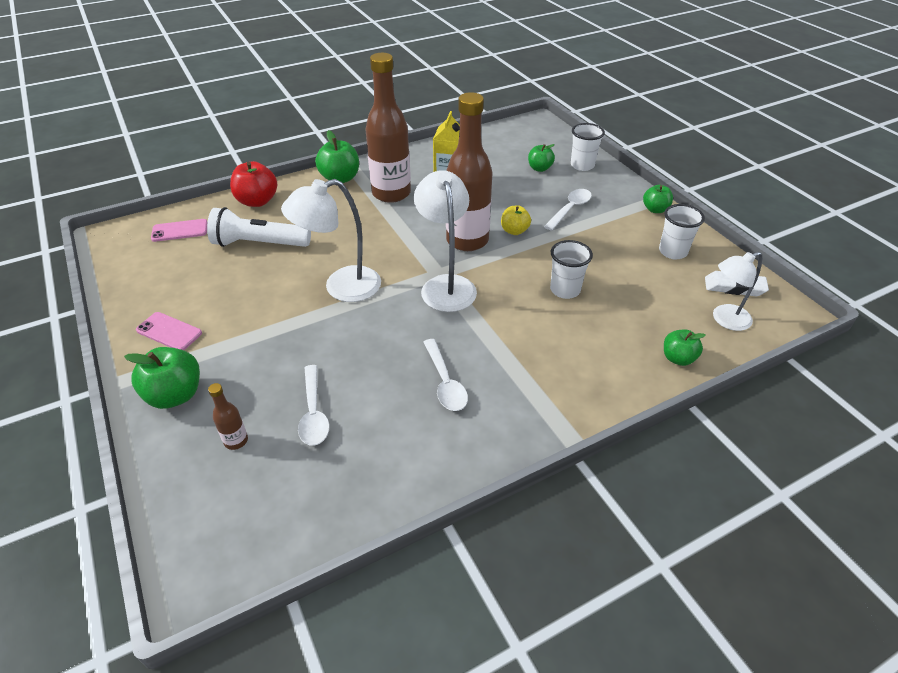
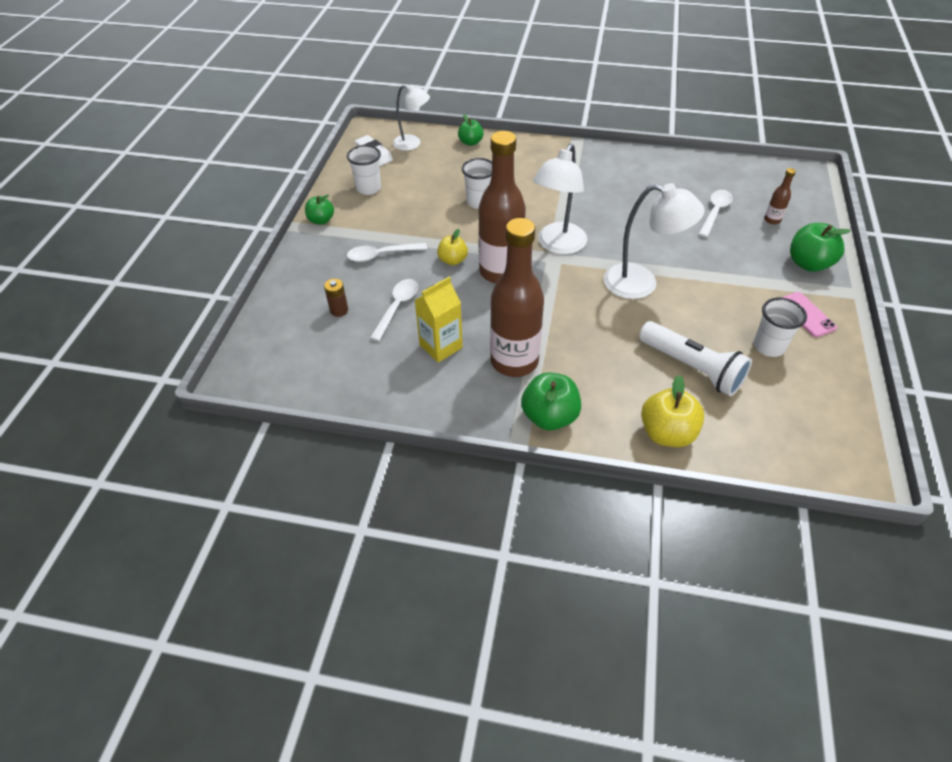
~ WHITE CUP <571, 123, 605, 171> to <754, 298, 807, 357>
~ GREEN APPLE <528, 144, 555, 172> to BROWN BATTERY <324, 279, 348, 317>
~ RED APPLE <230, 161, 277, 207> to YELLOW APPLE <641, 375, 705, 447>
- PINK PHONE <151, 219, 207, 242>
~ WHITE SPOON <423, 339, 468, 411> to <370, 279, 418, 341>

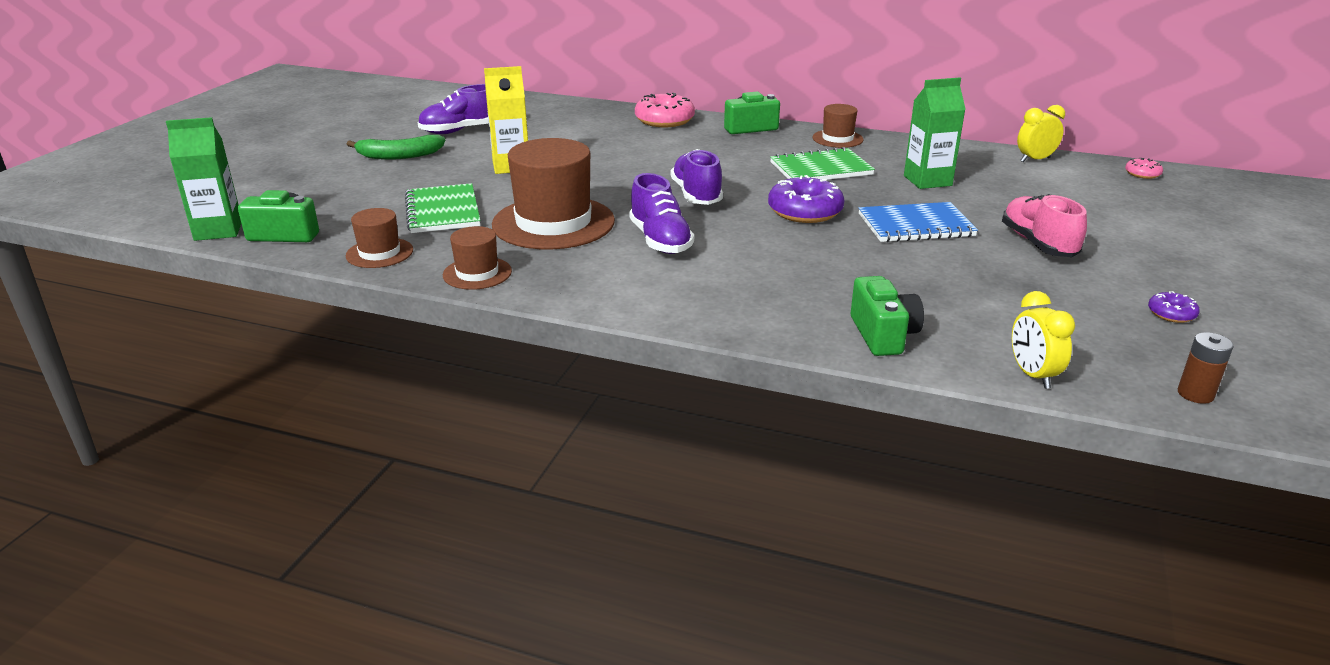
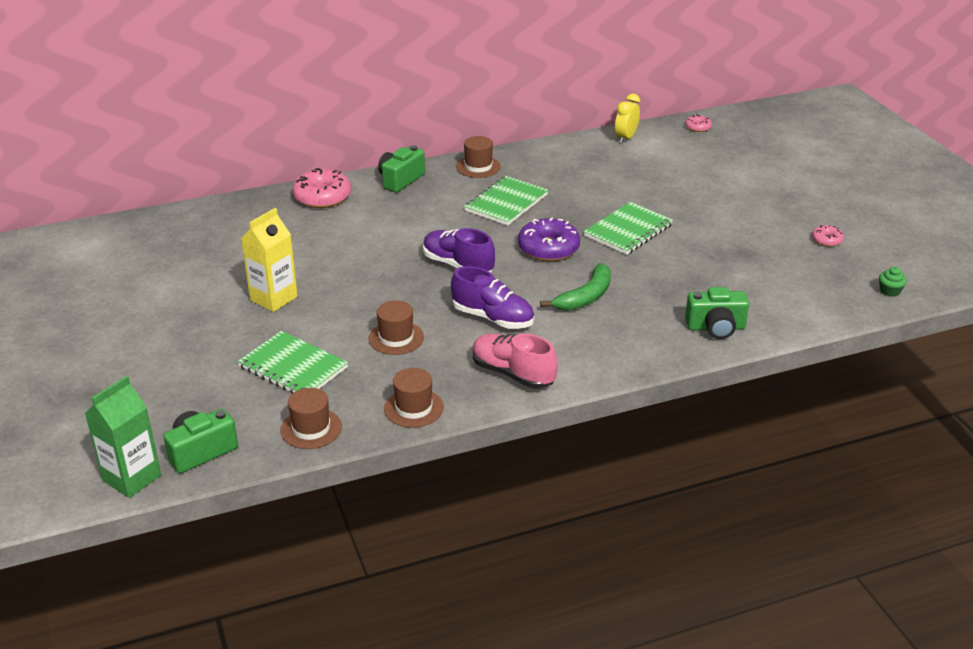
- GREEN CARTON <904, 78, 966, 189>
- PURPLE SHOE <418, 84, 489, 134>
~ GREEN BANANA <347, 135, 445, 160> to <540, 263, 611, 311>
~ BROWN HAT <492, 138, 615, 249> = <369, 300, 424, 355> x0.50
~ PINK SHOE <1002, 194, 1087, 257> to <473, 334, 558, 389>
~ BLUE NOTEBOOK <859, 202, 978, 242> to GREEN NOTEBOOK <584, 202, 673, 255>
~ GREEN CAMERA <851, 276, 924, 356> = <685, 287, 749, 339> 135 degrees clockwise
- YELLOW CLOCK <1012, 291, 1075, 389>
~ PURPLE DONUT <1148, 291, 1200, 323> to PINK DONUT <812, 225, 844, 246>
~ BROWN BATTERY <1178, 332, 1234, 404> to GREEN CUPCAKE <879, 266, 907, 297>

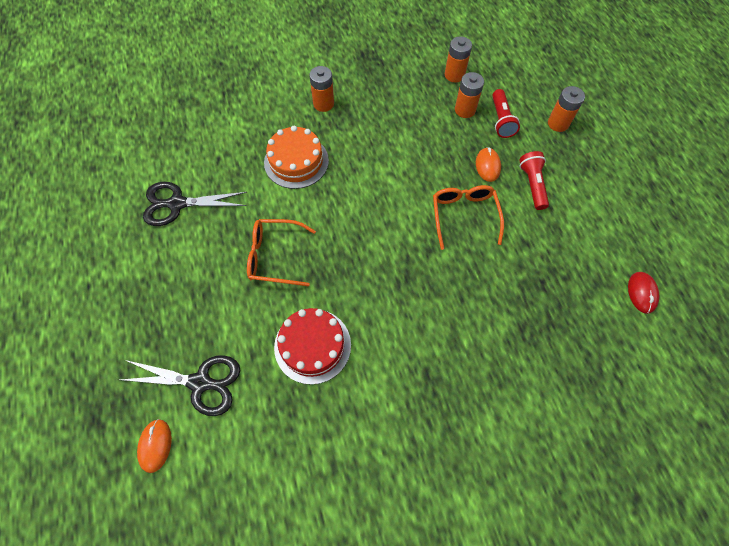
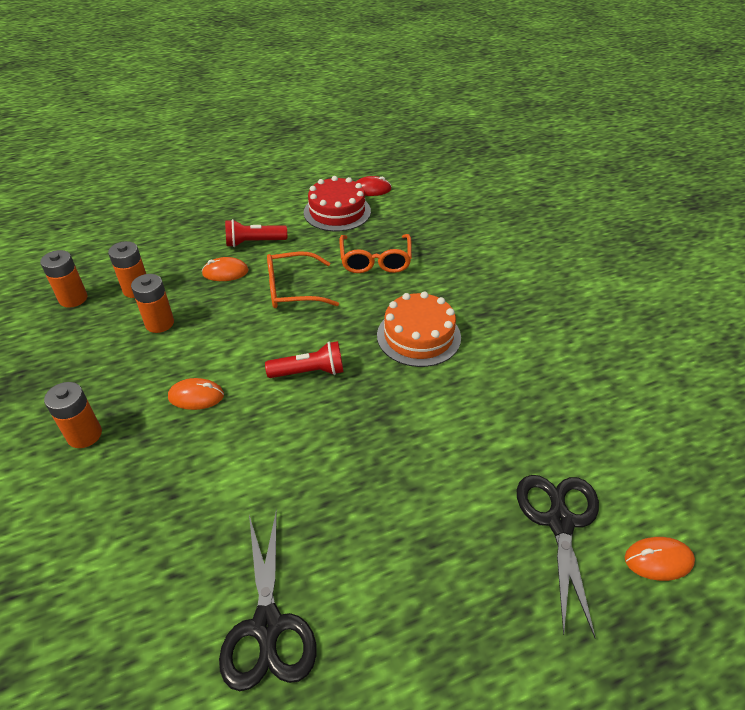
~ ORANGE BATTERY <548, 86, 585, 132> to <131, 274, 174, 333>
~ RED FLASHLIGHT <492, 89, 520, 138> to <265, 341, 343, 378>
~ ORANGE CAKE <264, 126, 329, 189> to <377, 291, 461, 367>
~ ORANGE GLASSES <247, 219, 316, 287> to <340, 234, 412, 273>
~ RED CAKE <274, 308, 351, 385> to <304, 176, 371, 231>
+ ORANGE MOUSE <168, 378, 224, 410>

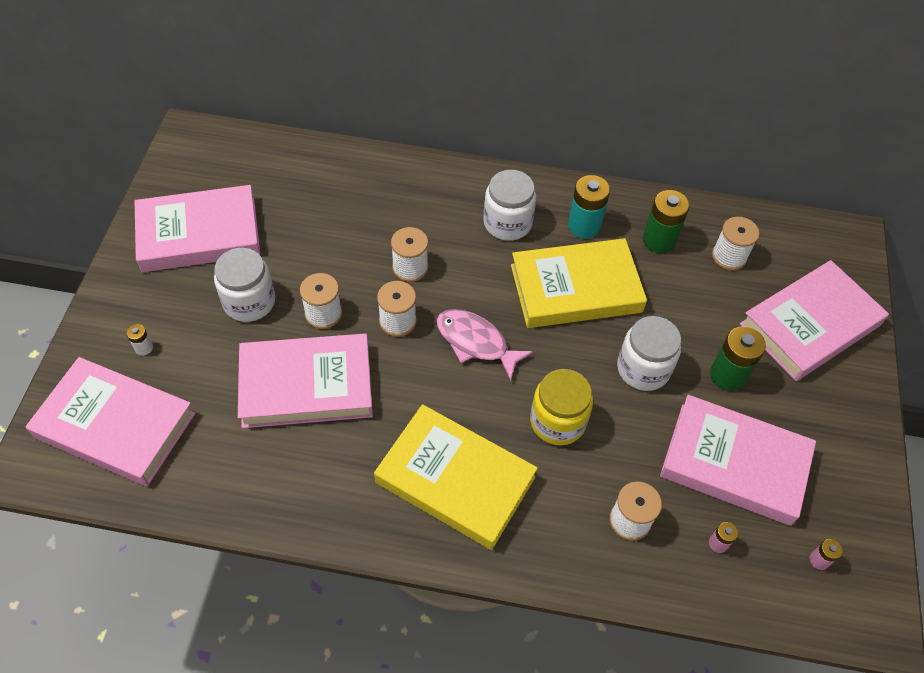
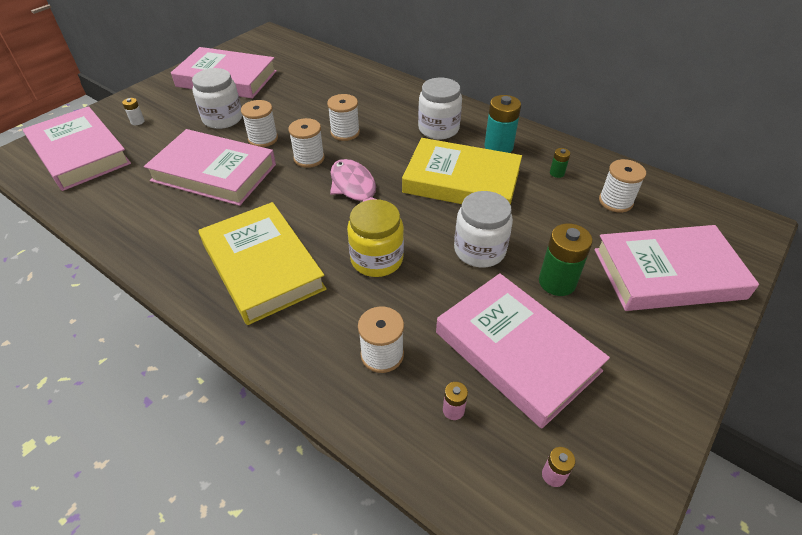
~ GREEN BATTERY <643, 190, 690, 253> = <550, 148, 570, 178> x0.49

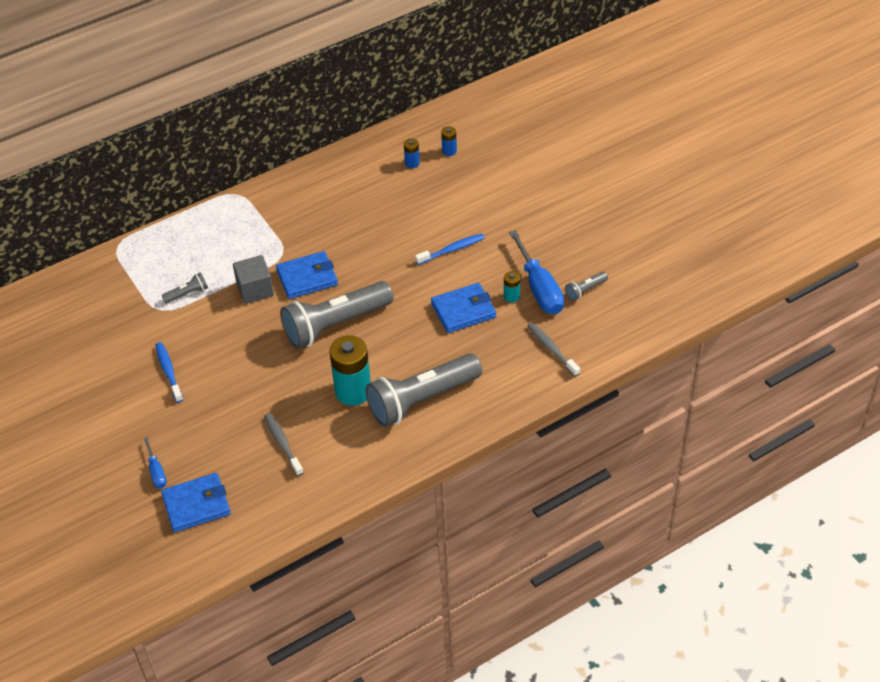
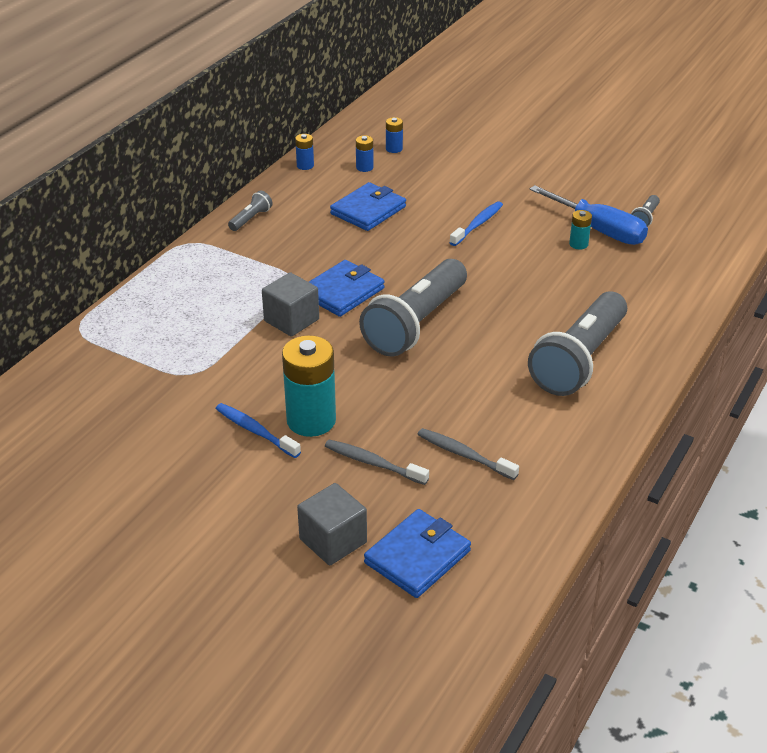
~ GREY FLASHLIGHT <162, 273, 208, 303> to <228, 191, 273, 231>
~ BLUE WALLET <431, 283, 496, 333> to <330, 182, 406, 231>
~ GREY TOOTHBRUSH <527, 323, 580, 377> to <325, 440, 429, 485>
~ TURQUOISE BATTERY <329, 335, 371, 406> to <282, 335, 336, 437>
~ BLUE SCREWDRIVER <144, 437, 167, 488> to GREY CUBE <297, 483, 367, 565>
+ BLUE BATTERY <295, 134, 314, 170>

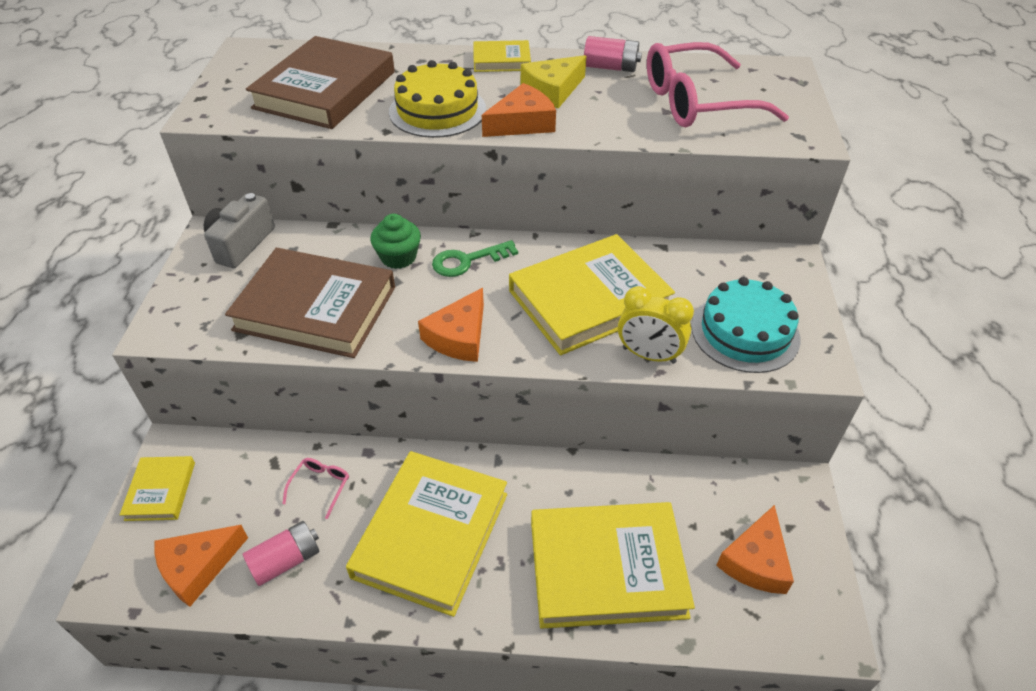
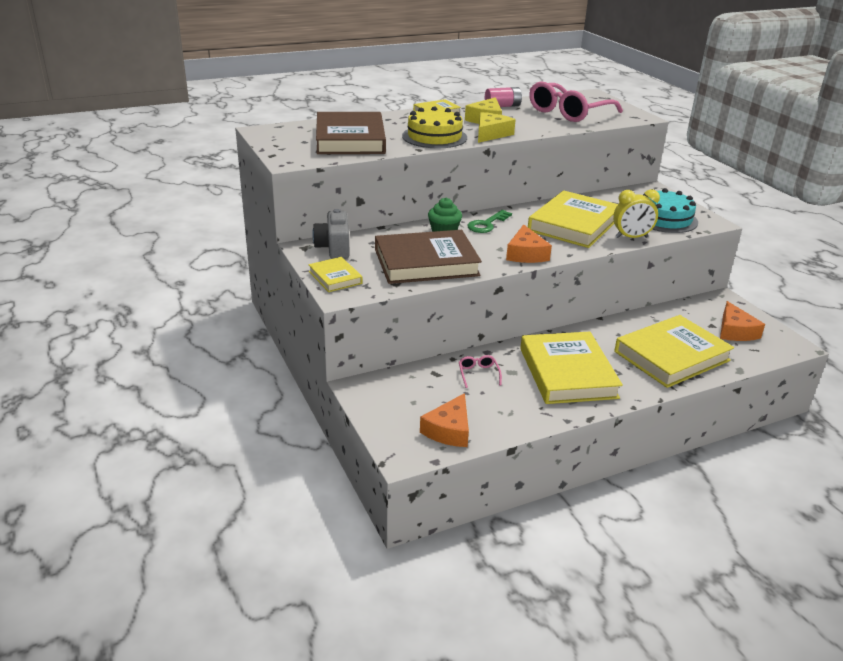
~ ORANGE CHEESE <482, 83, 556, 137> to YELLOW CHEESE <478, 112, 516, 143>
~ YELLOW BOOK <120, 456, 195, 521> to <308, 257, 363, 292>
- PINK BATTERY <243, 521, 319, 586>

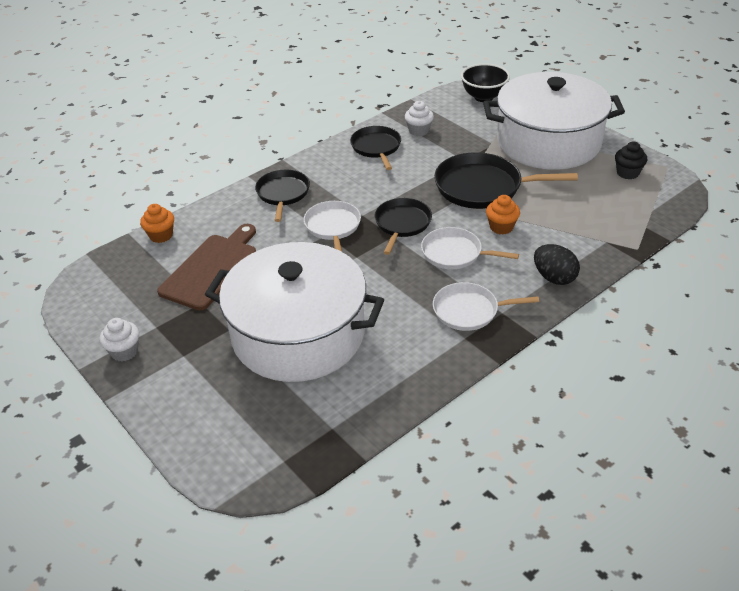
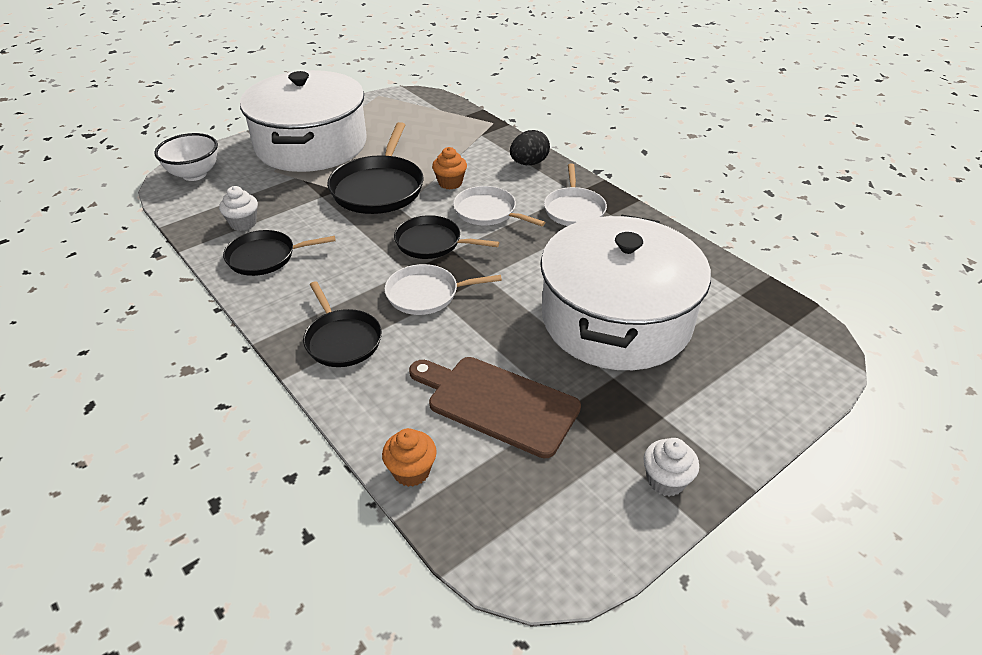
~ BLACK BOWL <461, 63, 510, 102> to WHITE BOWL <154, 133, 218, 181>
- BLACK CUPCAKE <615, 142, 648, 179>
~ BLACK PAN <255, 170, 310, 222> = <303, 281, 382, 367> 120 degrees counterclockwise
~ WHITE PAN <421, 227, 519, 269> = <453, 186, 546, 226> 105 degrees clockwise

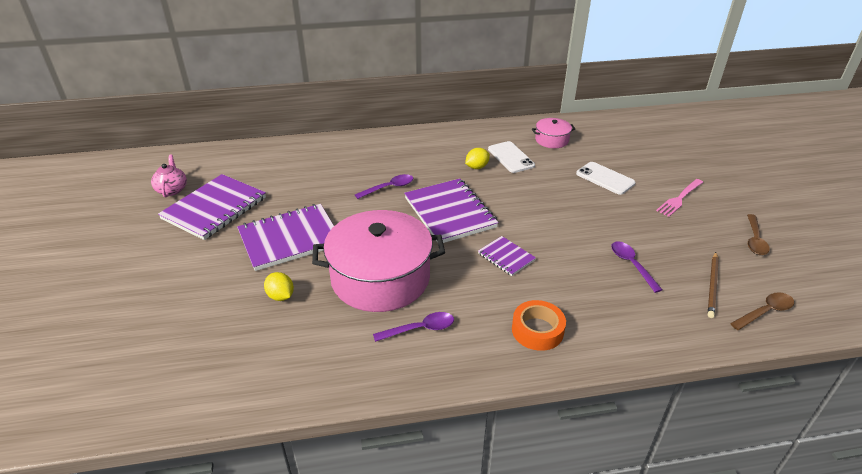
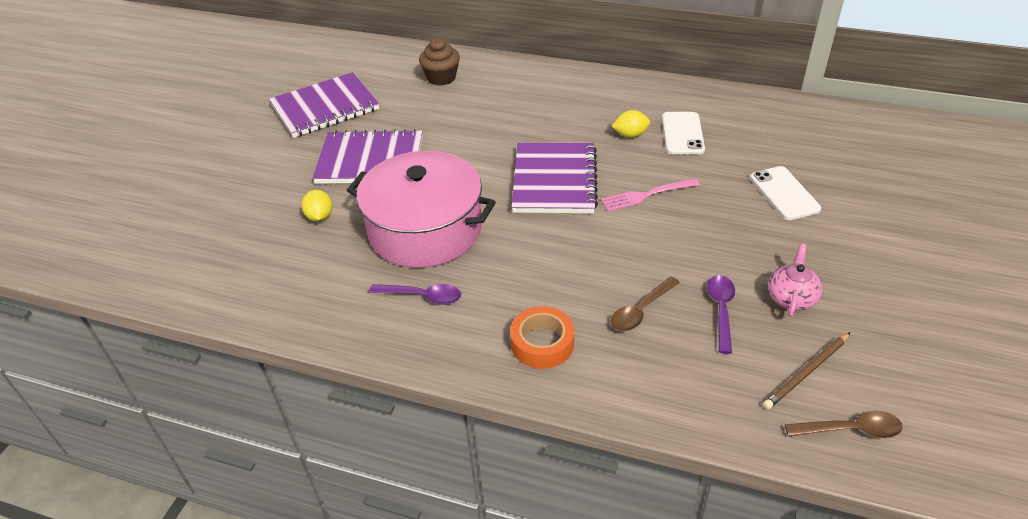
- PINK POT <532, 118, 575, 148>
~ PINK TEAPOT <151, 155, 187, 198> to <768, 243, 822, 317>
- PURPLE SPOON <355, 174, 413, 199>
~ PINK FORK <656, 179, 703, 217> to <601, 178, 700, 211>
~ BROWN SPOON <747, 214, 770, 255> to <610, 277, 680, 331>
- PURPLE NOTEBOOK <478, 236, 536, 276>
+ BROWN CUPCAKE <419, 38, 460, 86>

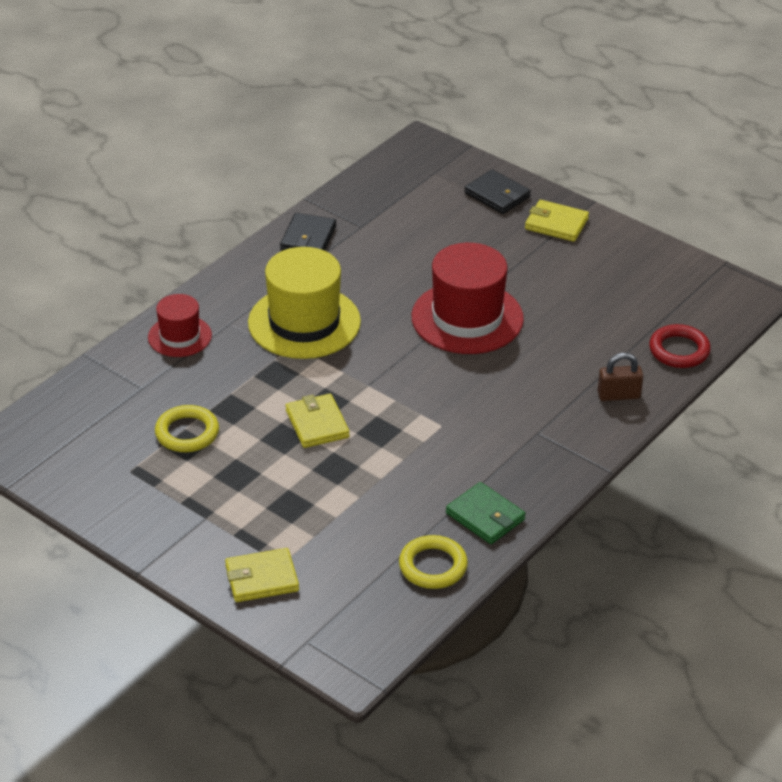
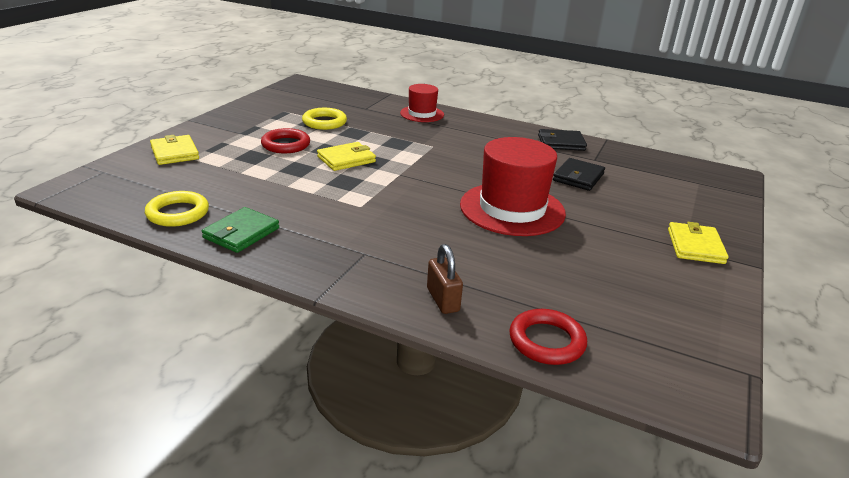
~ BLACK WALLET <464, 169, 531, 214> to <553, 158, 605, 191>
- YELLOW HAT <248, 247, 361, 359>
+ RED RING <261, 128, 310, 153>

